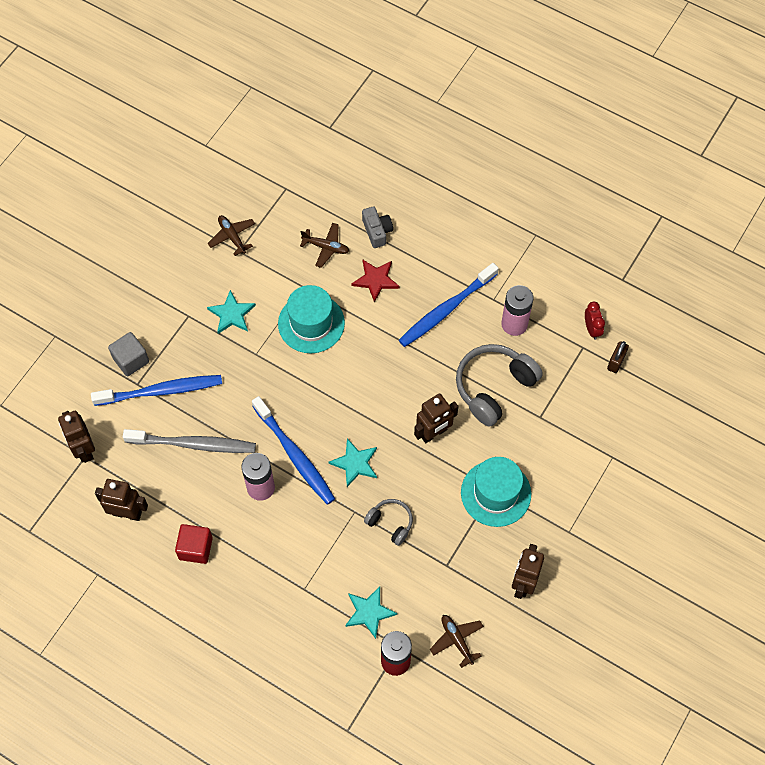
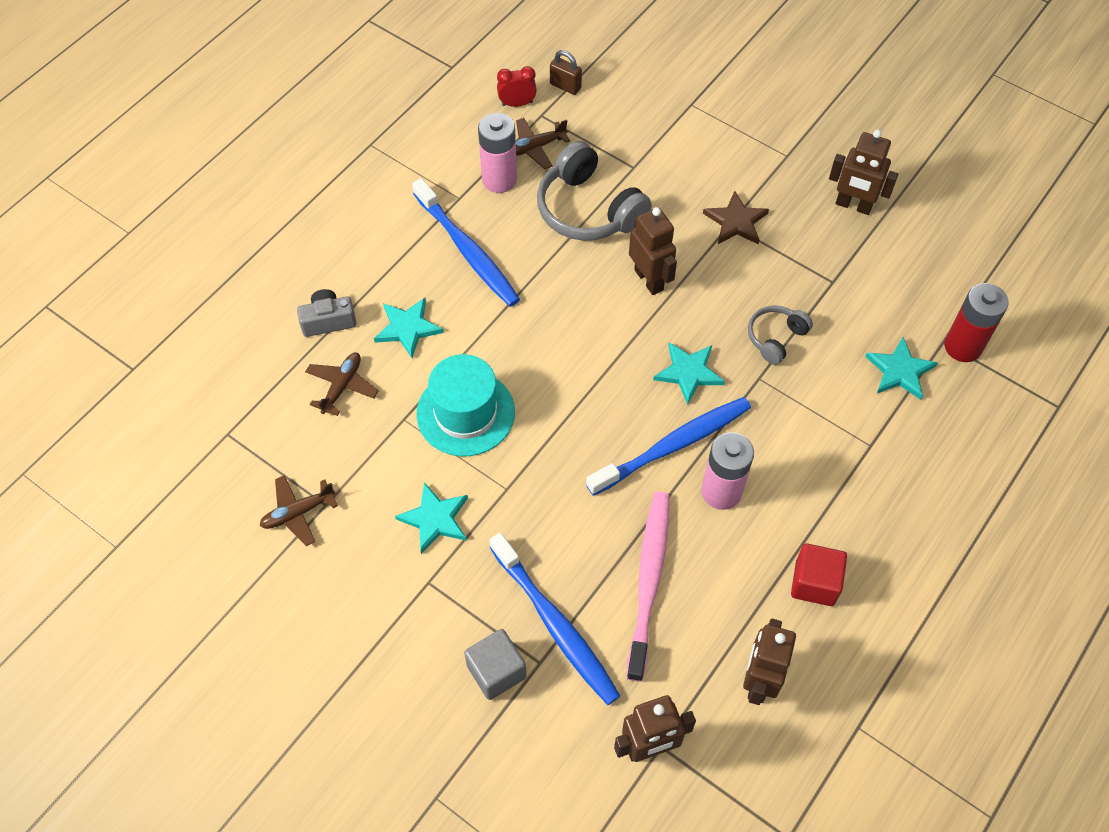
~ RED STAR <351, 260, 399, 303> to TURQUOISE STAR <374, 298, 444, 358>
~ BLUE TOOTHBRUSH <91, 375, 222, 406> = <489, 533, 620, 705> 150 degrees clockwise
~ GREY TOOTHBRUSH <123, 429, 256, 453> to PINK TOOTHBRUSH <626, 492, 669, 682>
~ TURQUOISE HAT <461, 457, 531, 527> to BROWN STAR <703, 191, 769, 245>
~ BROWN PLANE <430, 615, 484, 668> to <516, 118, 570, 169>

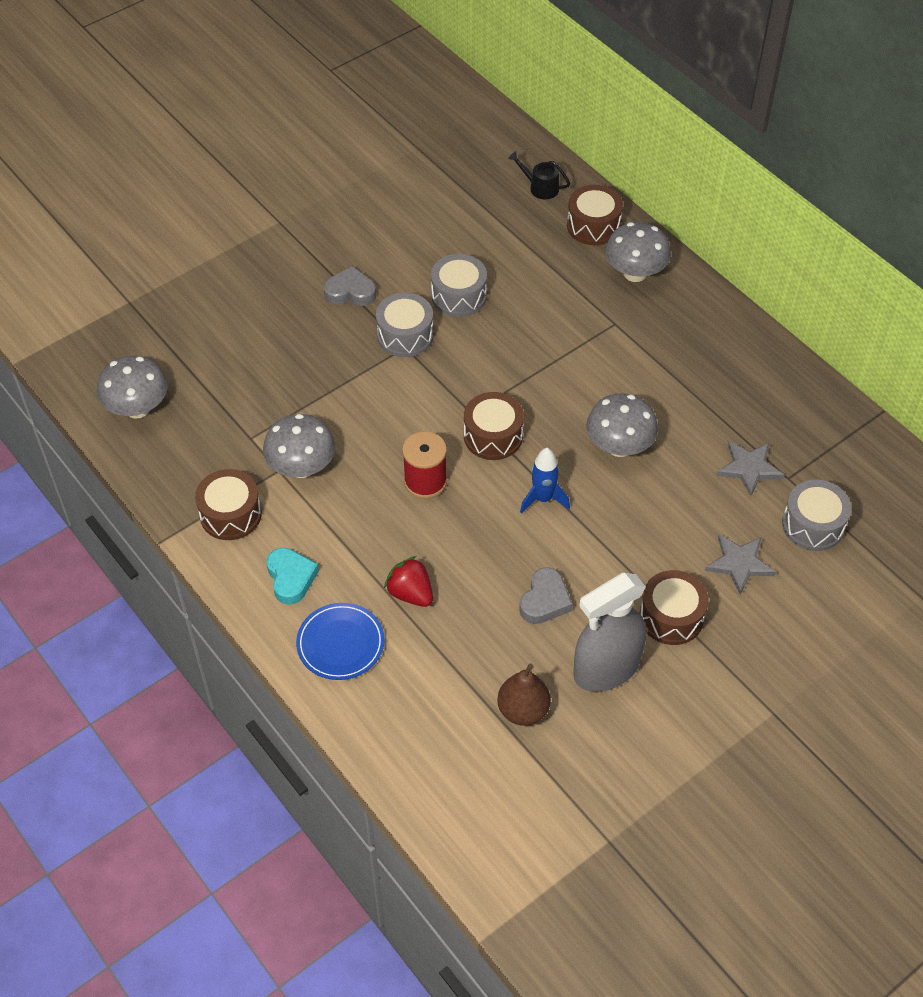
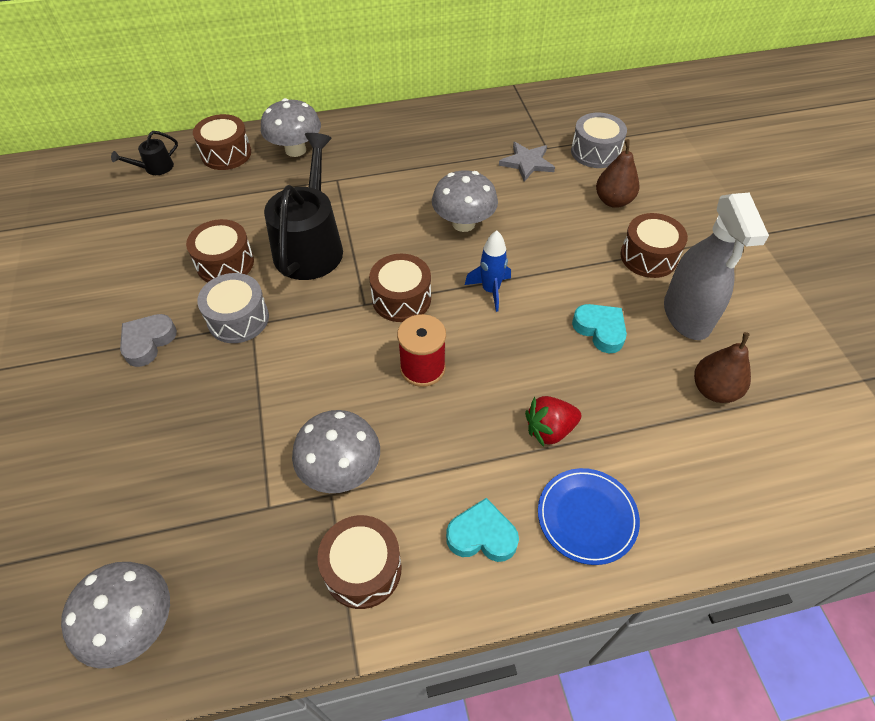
~ GREY DRUM <431, 254, 487, 317> to BROWN DRUM <186, 219, 254, 282>
~ GREY STAR <705, 534, 776, 594> to BROWN PEAR <596, 139, 640, 208>
~ GREY HEART <519, 567, 572, 624> to TURQUOISE HEART <572, 304, 627, 353>
+ BLACK WATERING CAN <264, 133, 343, 280>

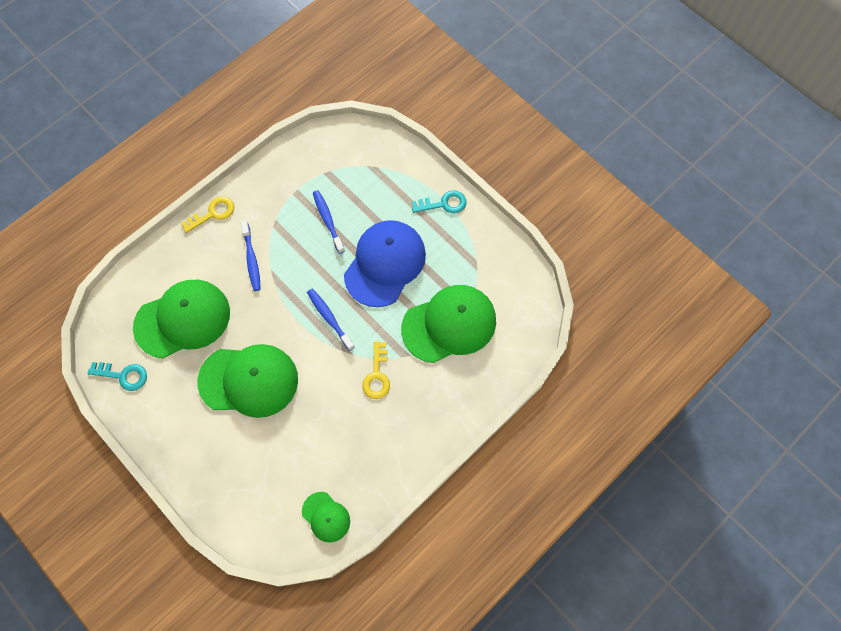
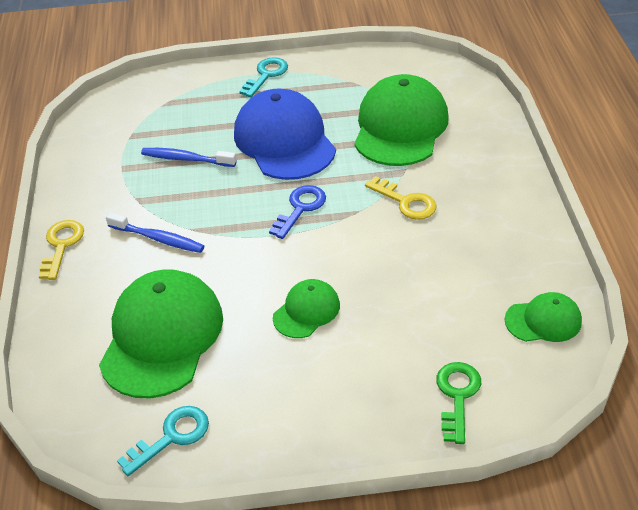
~ BLUE TOOTHBRUSH <307, 289, 355, 351> to BLUE KEY <269, 185, 326, 239>
~ GREEN CAP <198, 344, 298, 418> = <273, 279, 340, 338> x0.50
+ GREEN KEY <436, 362, 481, 444>

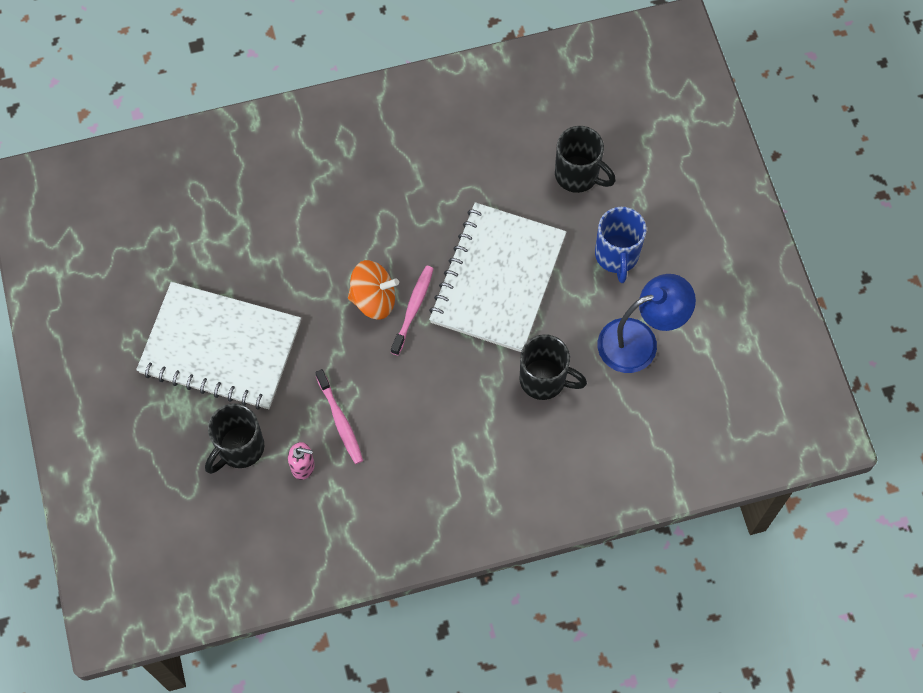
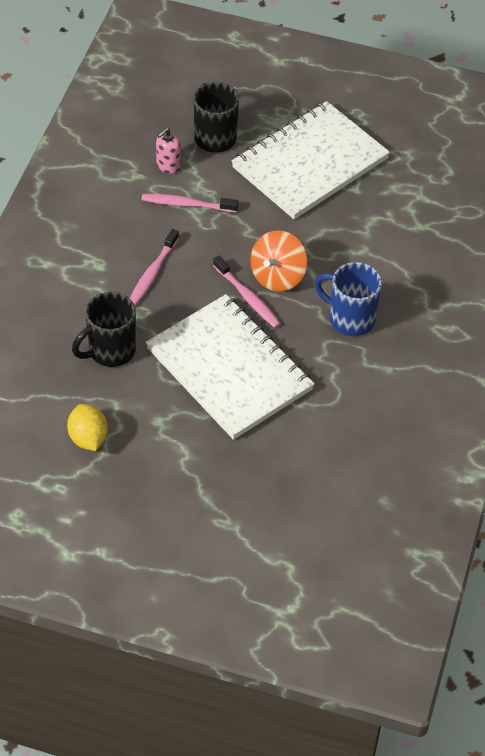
- BLACK MUG <555, 126, 616, 193>
~ BLUE MUG <595, 207, 647, 283> to <314, 262, 382, 336>
~ BLUE LAMP <598, 274, 696, 373> to YELLOW LEMON <67, 404, 108, 451>
+ PINK TOOTHBRUSH <130, 229, 179, 306>

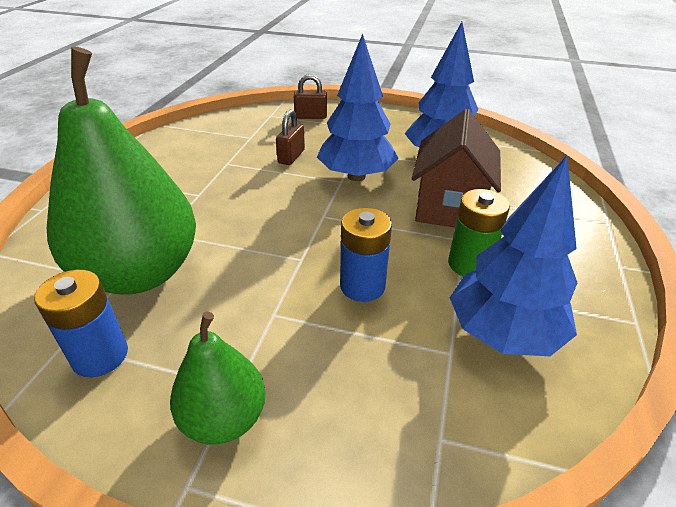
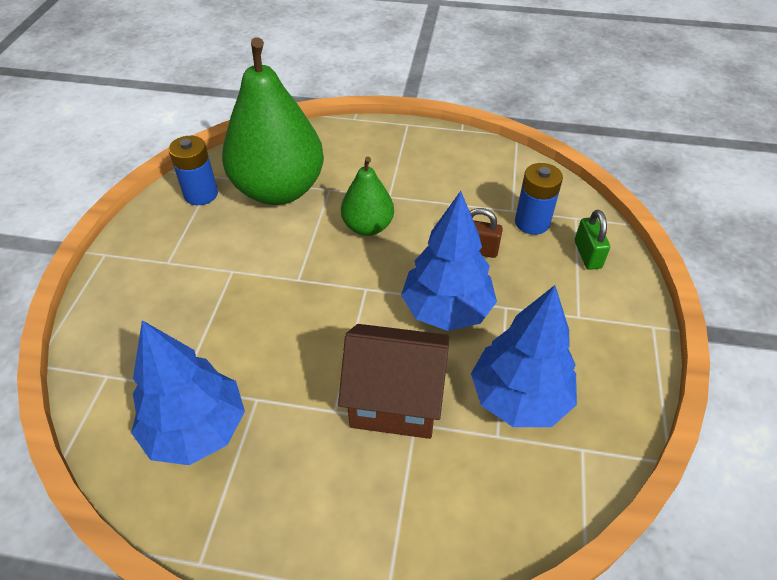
~ BROWN PADLOCK <294, 74, 327, 119> to GREEN PADLOCK <575, 210, 610, 270>
- GREEN BATTERY <448, 189, 510, 277>
~ BLUE BATTERY <340, 208, 392, 302> to <515, 163, 563, 235>
~ GREEN PEAR <170, 312, 265, 445> to <341, 156, 394, 236>

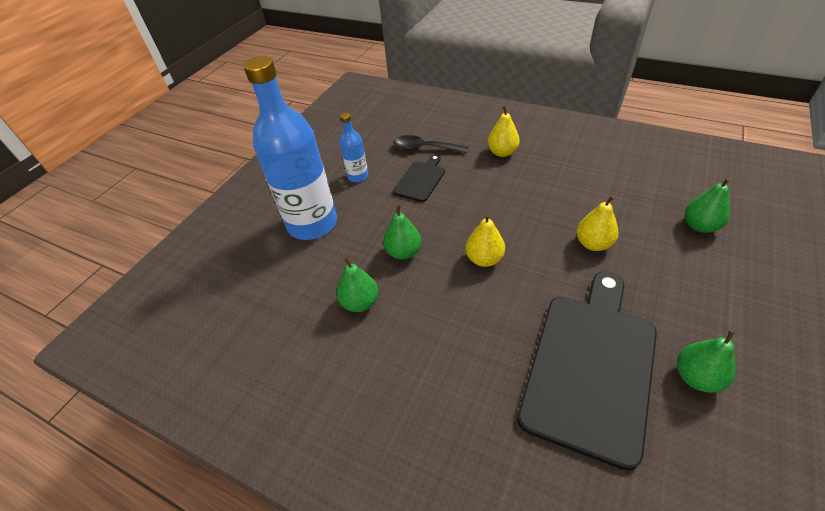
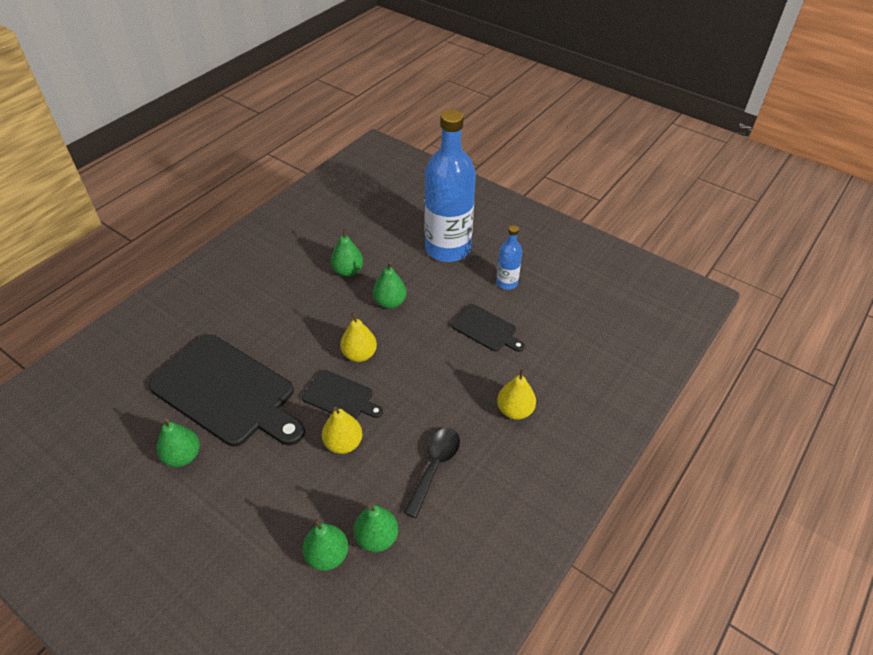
~ BLACK SPOON <393, 135, 469, 153> to <403, 428, 460, 518>
+ BLACK CUTTING BOARD <302, 370, 383, 419>
+ GREEN PEAR <354, 505, 398, 552>

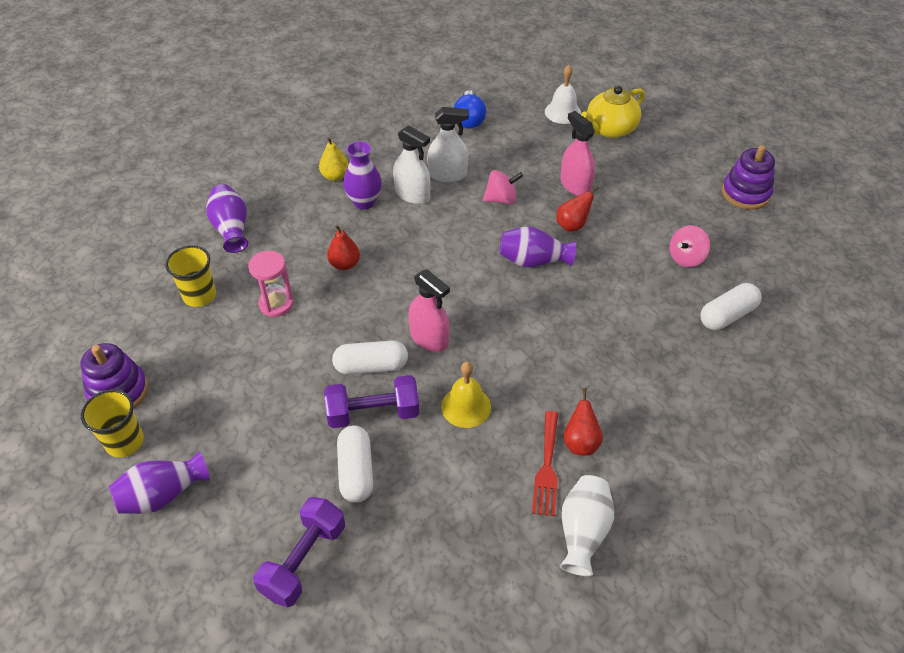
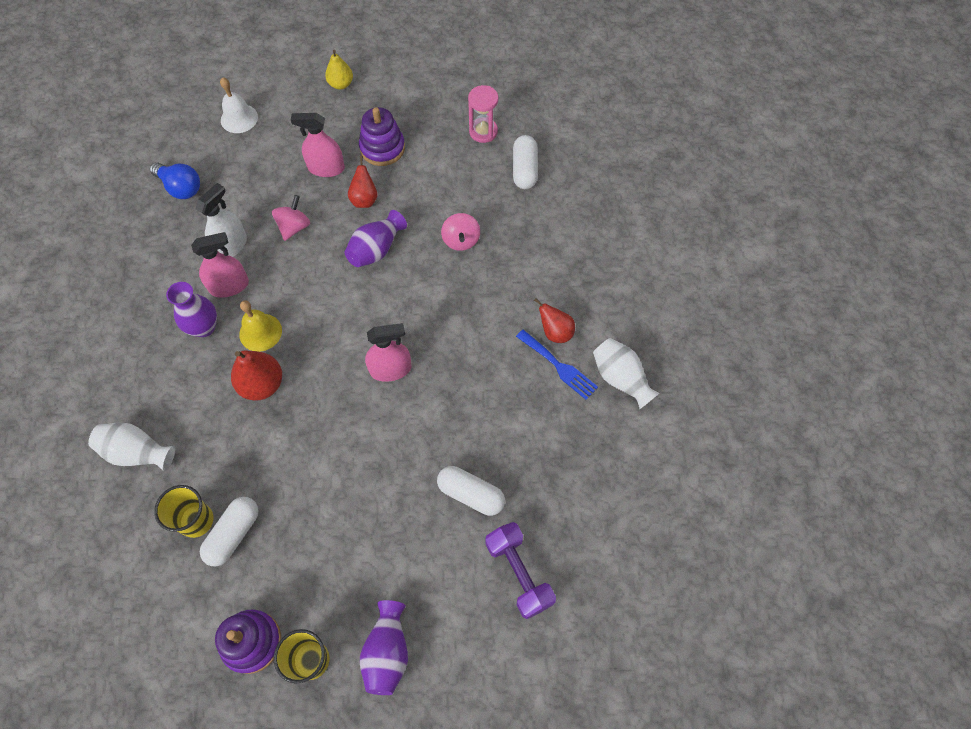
- YELLOW TEAPOT <581, 86, 645, 138>
~ WHITE SPRAY BOTTLE <393, 125, 431, 204> to PINK SPRAY BOTTLE <191, 232, 249, 298>
~ YELLOW PEAR <319, 137, 349, 181> to <325, 50, 353, 90>
~ PURPLE STACKING TOY <722, 145, 775, 210> to <359, 107, 405, 166>
~ PURPLE VASE <206, 184, 248, 253> to WHITE VASE <88, 423, 175, 471>
~ RED PEAR <327, 225, 360, 270> = <231, 350, 282, 401> x1.50
~ PINK SPINNING TOP <669, 225, 710, 267> to <441, 213, 480, 251>
~ PINK HOURGLASS <248, 251, 294, 317> to <468, 85, 498, 143>
~ WHITE CAPSULE <332, 340, 408, 375> to <200, 497, 259, 567>
~ YELLOW BELL <441, 362, 491, 428> to <239, 300, 282, 352>
- PURPLE DUMBBELL <324, 375, 419, 428>
~ RED FORK <532, 411, 558, 517> to BLUE FORK <516, 330, 598, 400>

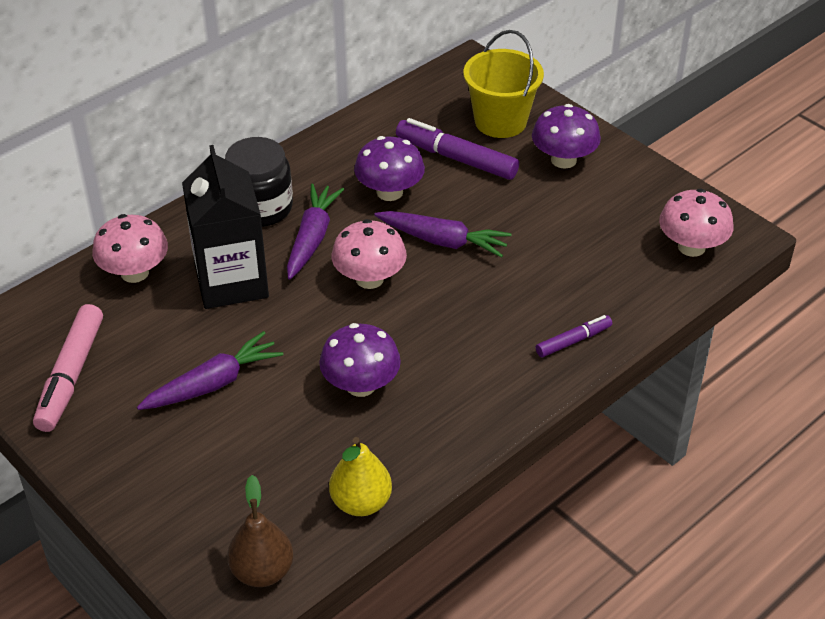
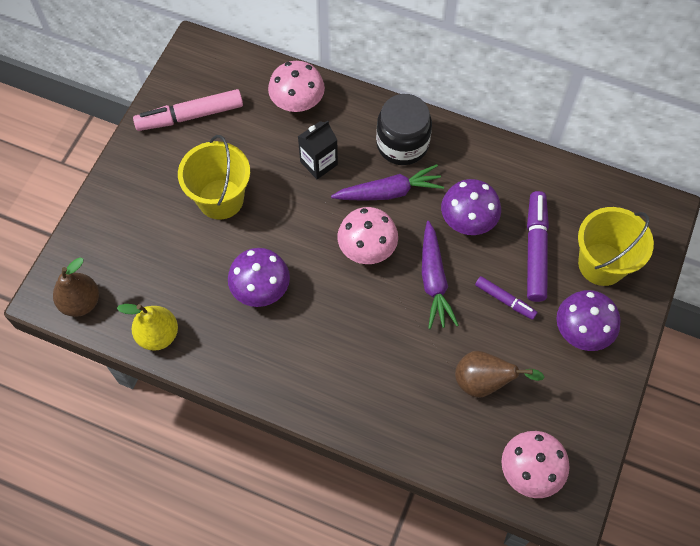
~ BLACK CARTON <182, 145, 269, 309> = <298, 120, 338, 179> x0.55
~ PURPLE MARKER <536, 315, 612, 357> to <475, 276, 537, 320>
~ PURPLE CARROT <137, 331, 283, 410> to YELLOW BUCKET <178, 135, 250, 220>
+ BROWN PEAR <455, 351, 545, 398>

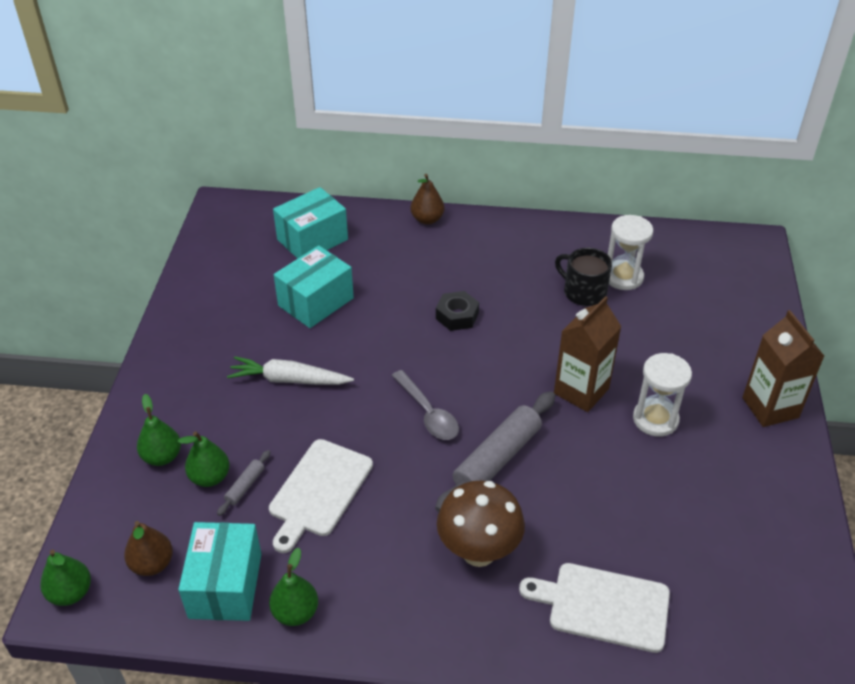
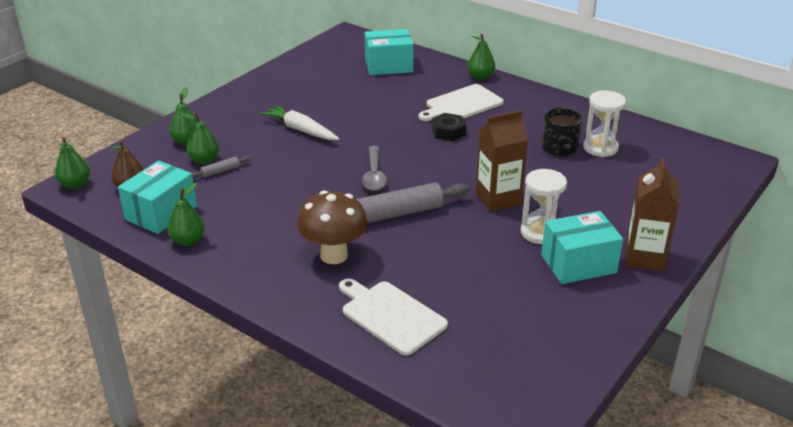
~ BROWN PEAR <411, 174, 445, 225> to GREEN PEAR <468, 34, 495, 80>
~ TURQUOISE BOX <274, 245, 354, 328> to <541, 211, 623, 284>
~ WHITE CUTTING BOARD <269, 439, 373, 553> to <419, 84, 504, 121>

